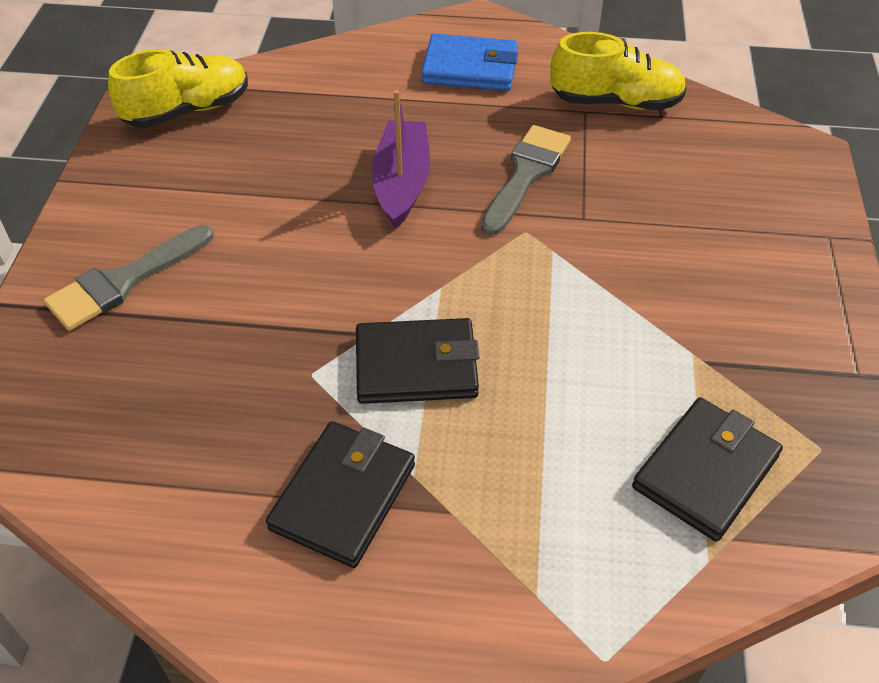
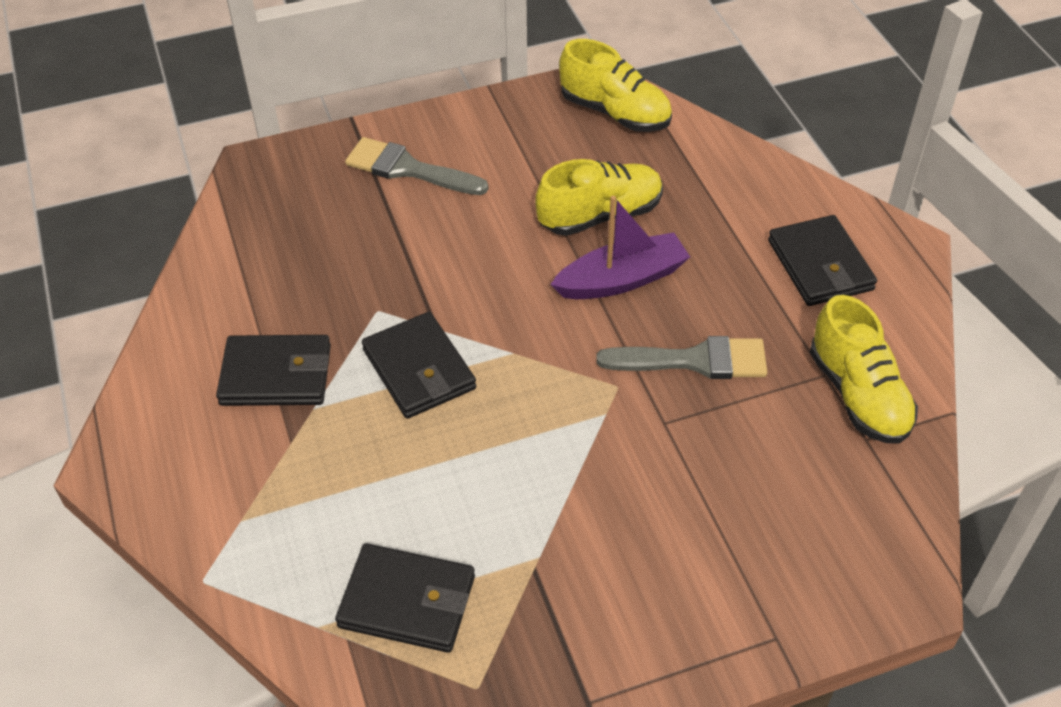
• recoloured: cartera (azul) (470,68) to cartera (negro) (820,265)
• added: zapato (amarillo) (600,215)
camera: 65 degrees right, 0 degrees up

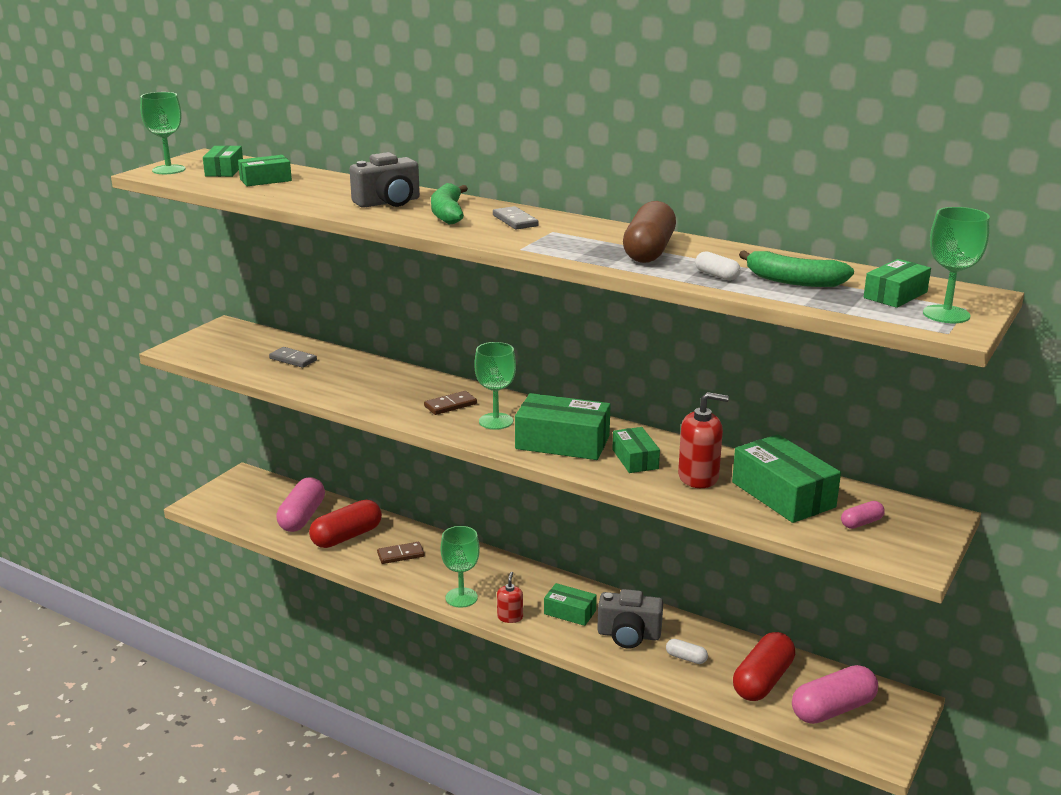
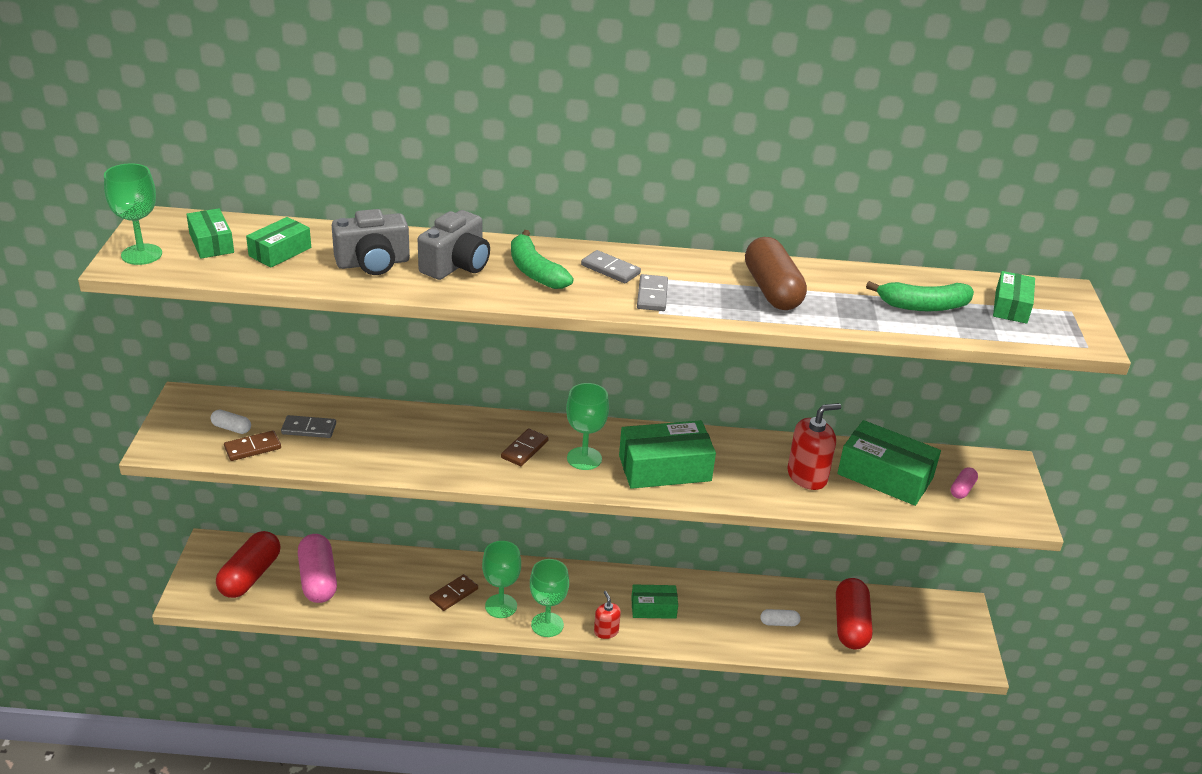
• moved: cápsula (rojo) (347,536) to (250,576)
• moved: cámara (gris) (628,635) to (373,263)
• removed: caja (verde) (635,459)
• moved: cápsula (blanco) (716,275) to (231,428)
• removed: cápsula (rosa) (833,709)
• moved: copa (verde) (946,314) to (501,606)
• added: ficha de dominó (marrón) (252,448)
• added: ficha de dominó (gris) (652,295)
camera: 30 degrees left, 10 degrees up

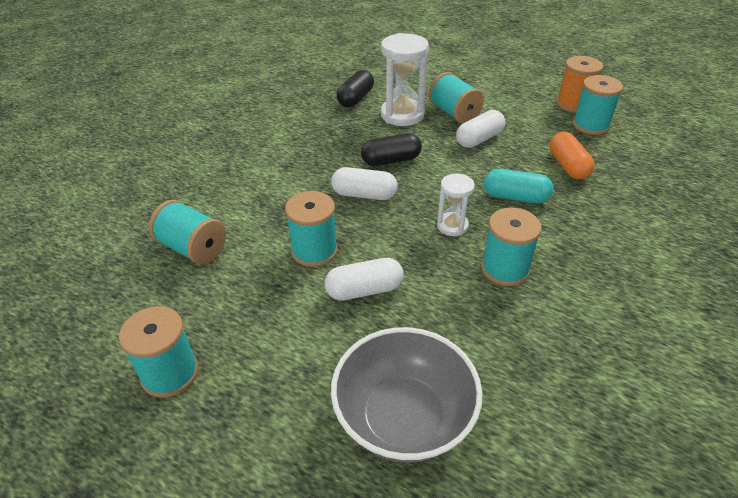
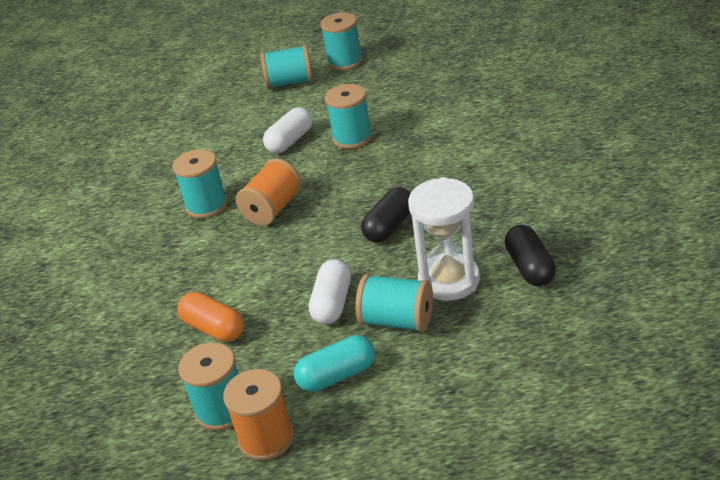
• moved: carrete (turquesa) (193,248) to (290,82)
• removed: cápsula (blanco) (364,195)
• removed: cuenco (gris) (404,418)
• replaced: reloj de arena (blanco) (452,226) to carrete (naranja) (273,209)
• moved: cápsula (turquesa) (515,197) to (337,375)
camera: 145 degrees right, 5 degrees down

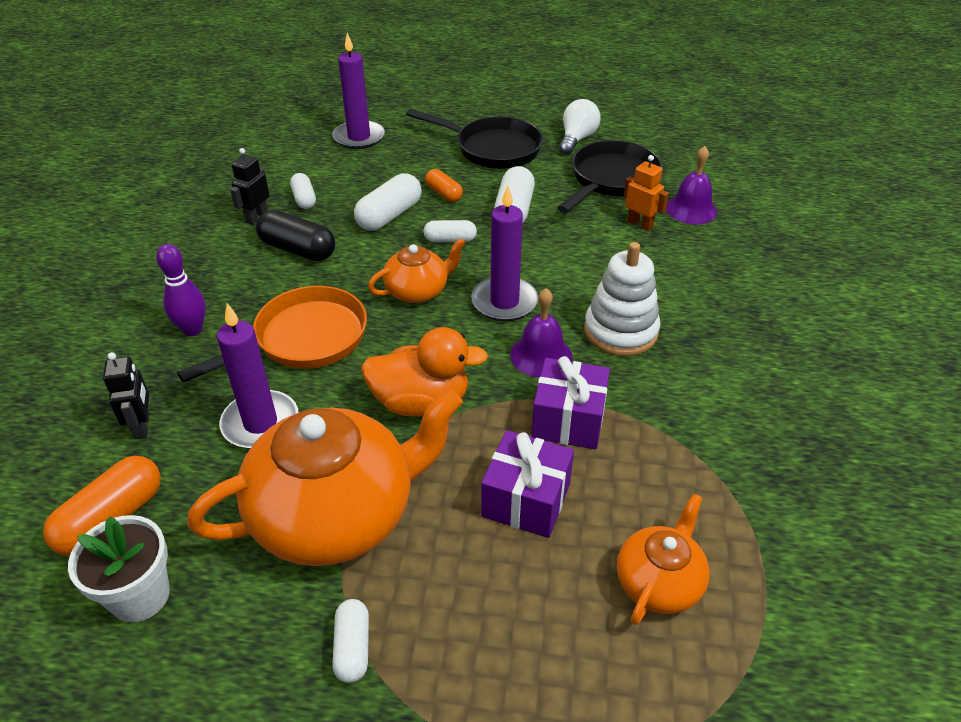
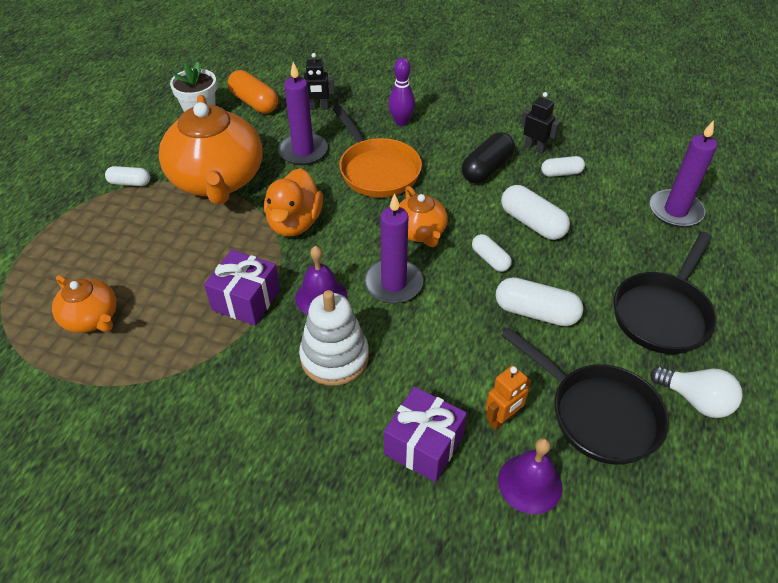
• turned: cápsula (blanco) (450,240) = (490,259) 45 degrees counterclockwise
• removed: cápsula (naranja) (444,193)
• moved: regalo (morado) (526,500) to (424,445)
camera: 100 degrees right, 5 degrees up

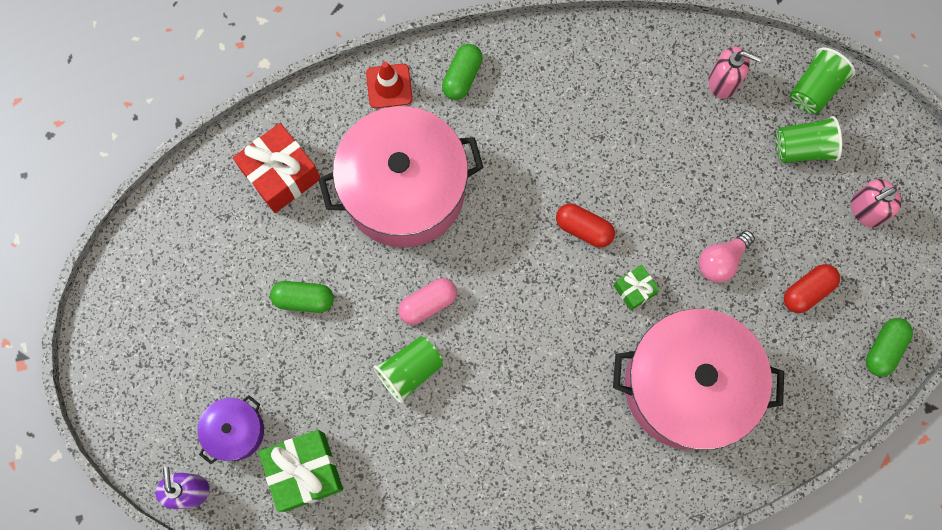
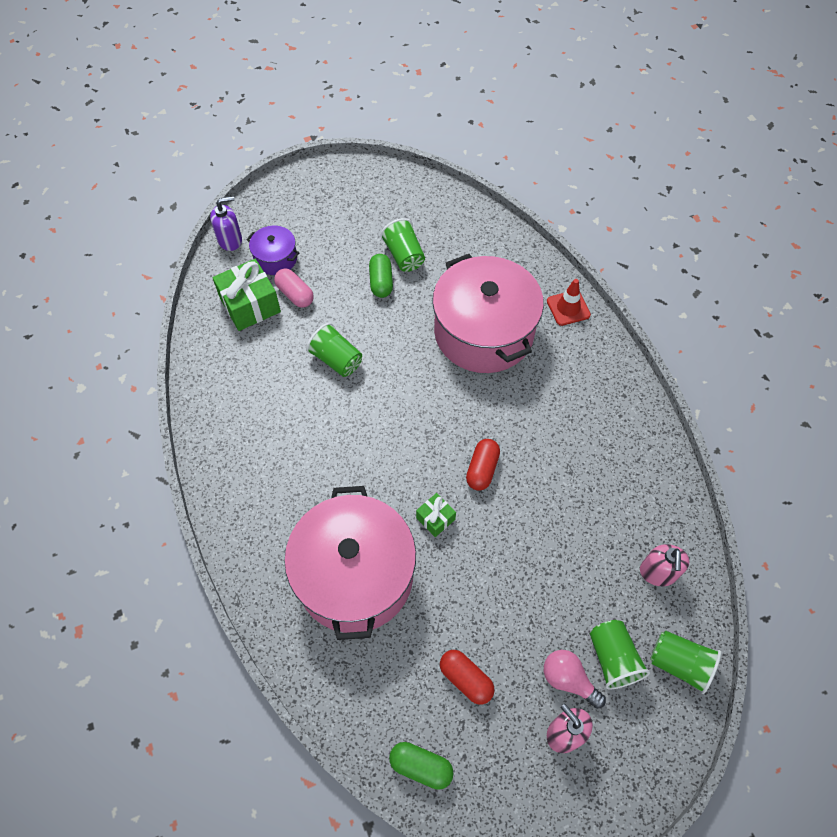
• removed: regalo (rojo) (281,175)
• moved: cápsula (rosa) (428,304) to (295,294)
• removed: cápsula (verde) (462,77)
• moved: bombilla (rosa) (721,261) to (568,680)
• added: vaso (verde) (404,256)
camera: 80 degrees right, 15 degrees down

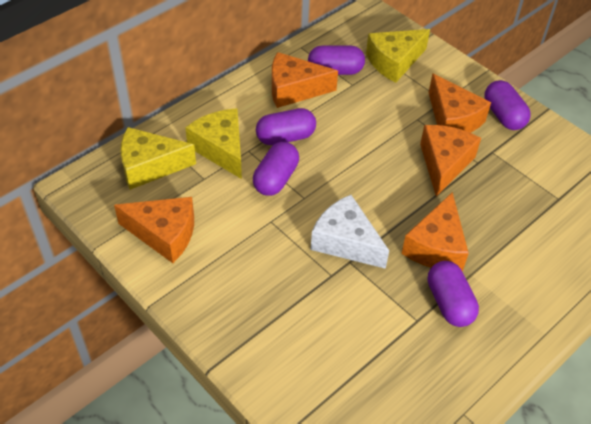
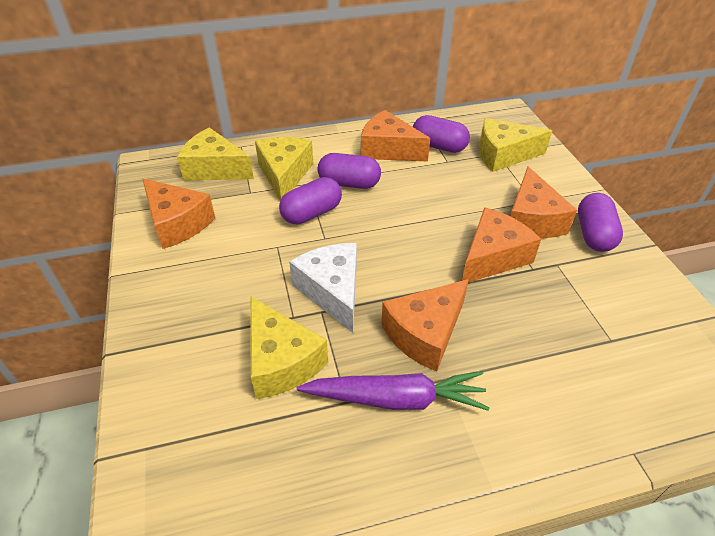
• replaced: cápsula (morado) (449,303) to zanahoria (morado) (396,399)
• added: queso (amarillo) (281,361)
camera: 30 degrees right, 5 degrees down

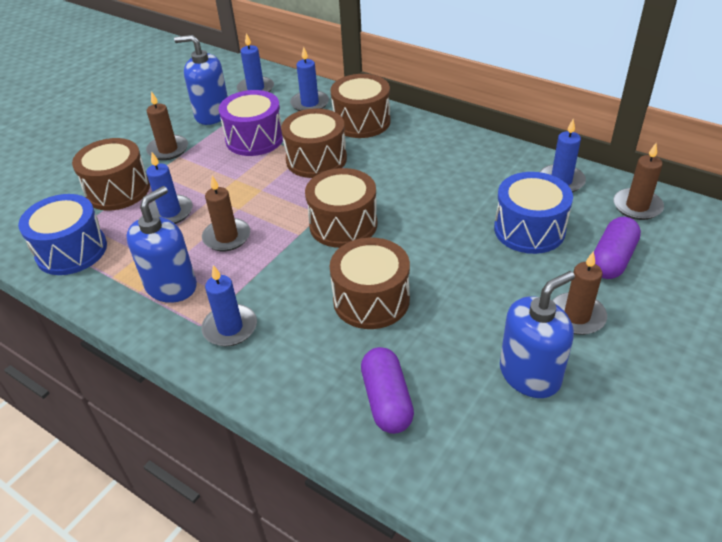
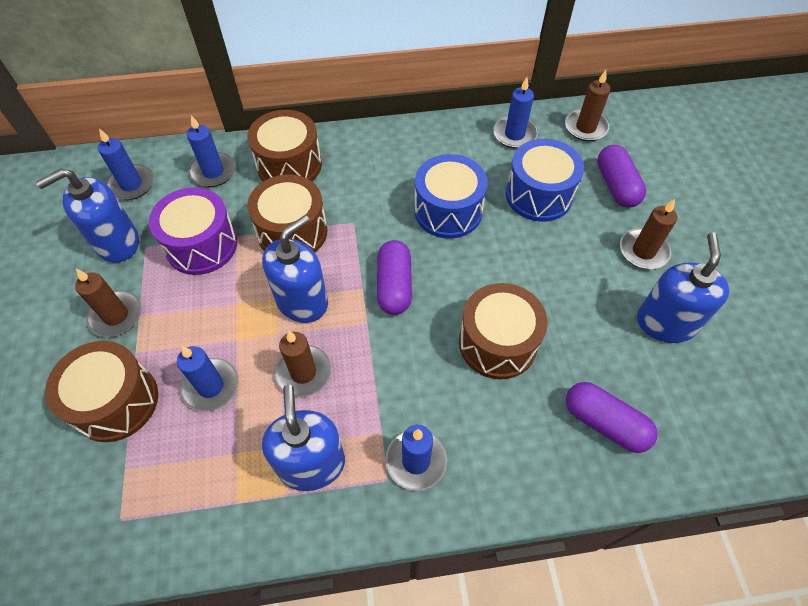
• moved: tambor (azul) (71,251) to (448,211)
• replaced: tambor (marrón) (343,224) to cápsula (morado) (394,286)
• added: dispensador de jabón (azul) (302,301)
camera: 45 degrees left, 15 degrees up

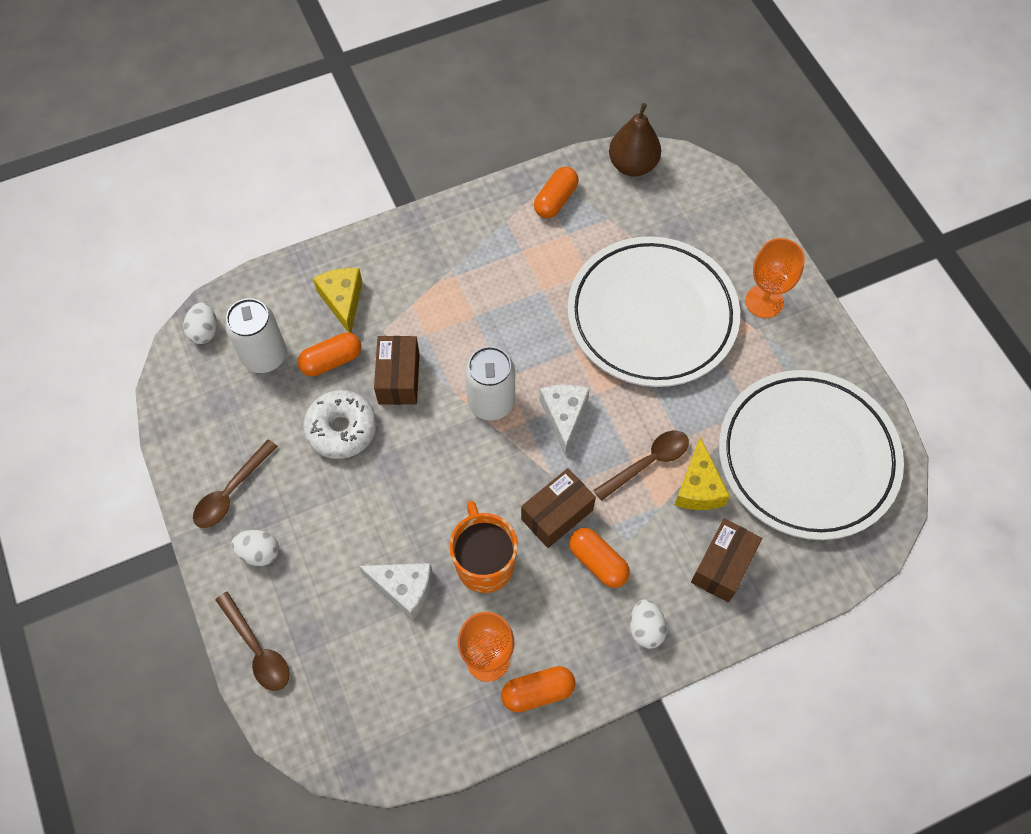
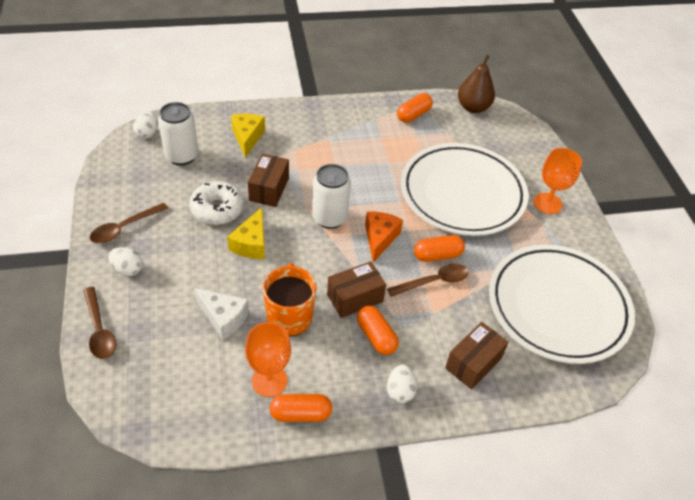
• moved: cápsula (naranja) (331,361) to (437,255)
• recoloured: queso (blanco) (564,416) to queso (naranja) (379,238)
• moved: queso (amarillo) (698,487) to (251,243)
camera: 10 degrees right, 15 degrees down

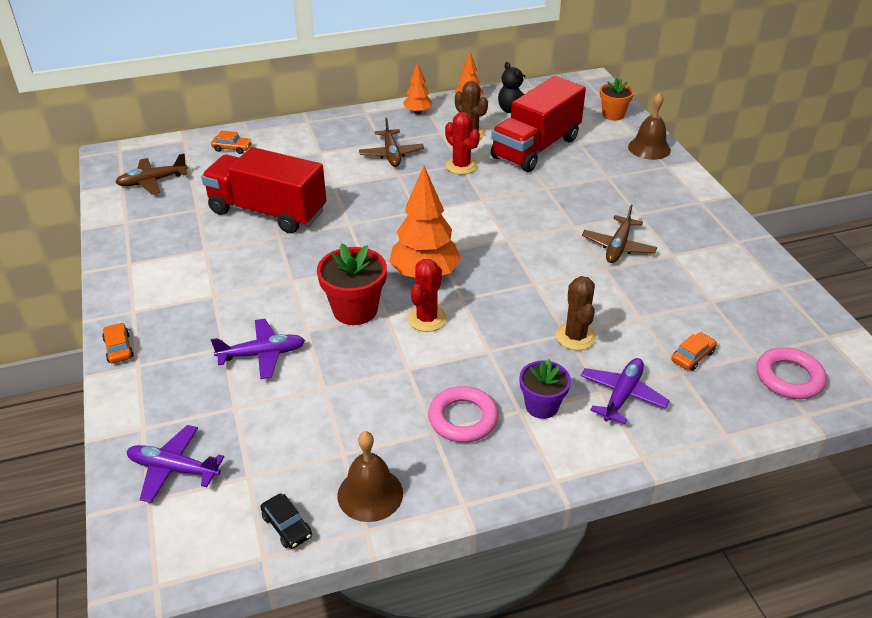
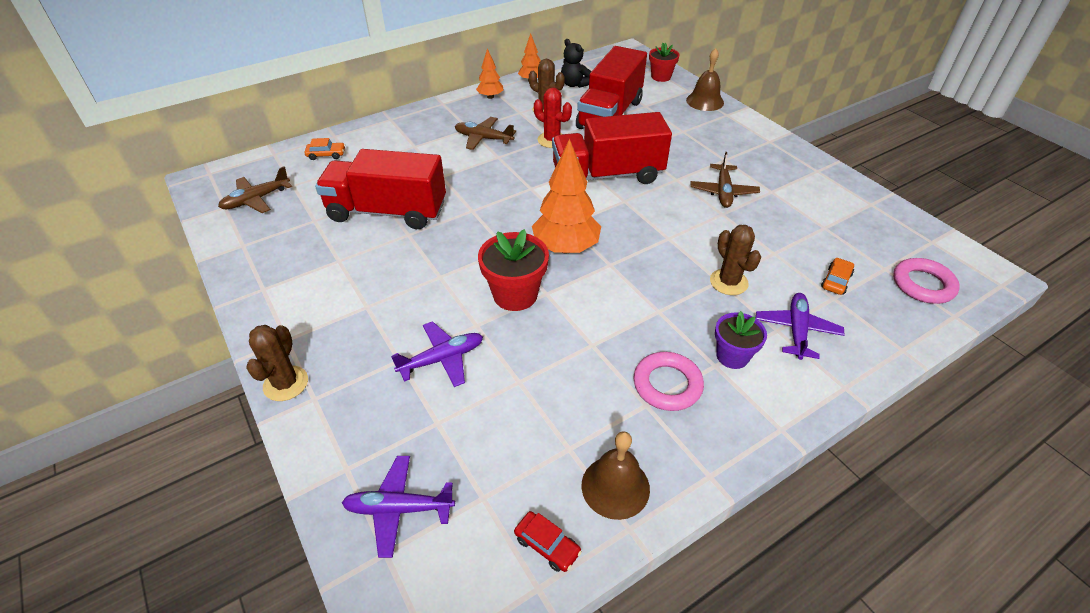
• replaced: coche (naranja) (119,348) to cactus (marrón) (286,383)
• recoloured: coche (negro) (287,526) to coche (rojo) (547,545)
• turned: avión (marrón) (391,154) = (483,138) 135 degrees clockwise
• removed: cactus (rojo) (427,319)
• recoloured: maceta (naranja) (613,115) to maceta (rojo) (661,77)
• added: camión (rojo) (607,175)
camera: 15 degrees left, 5 degrees up

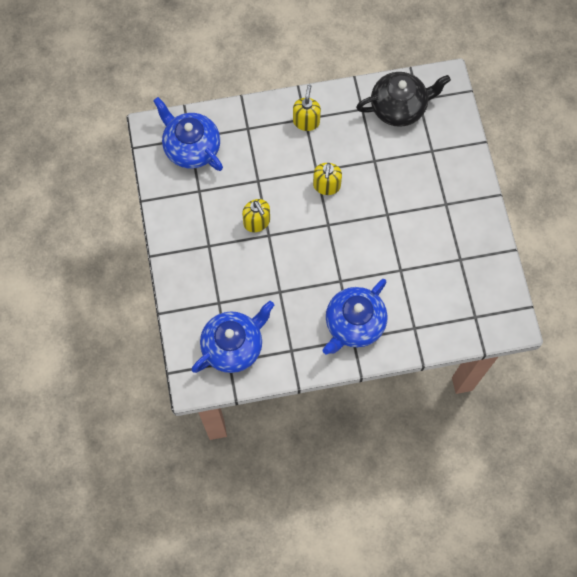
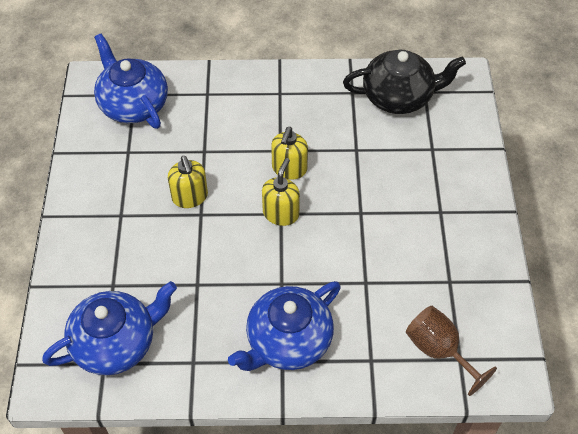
• moved: dispensador de jabón (amarillo) (306,121) to (281,213)
• added: copa (marrón) (439,350)
camera: 10 degrees right, 15 degrees down

